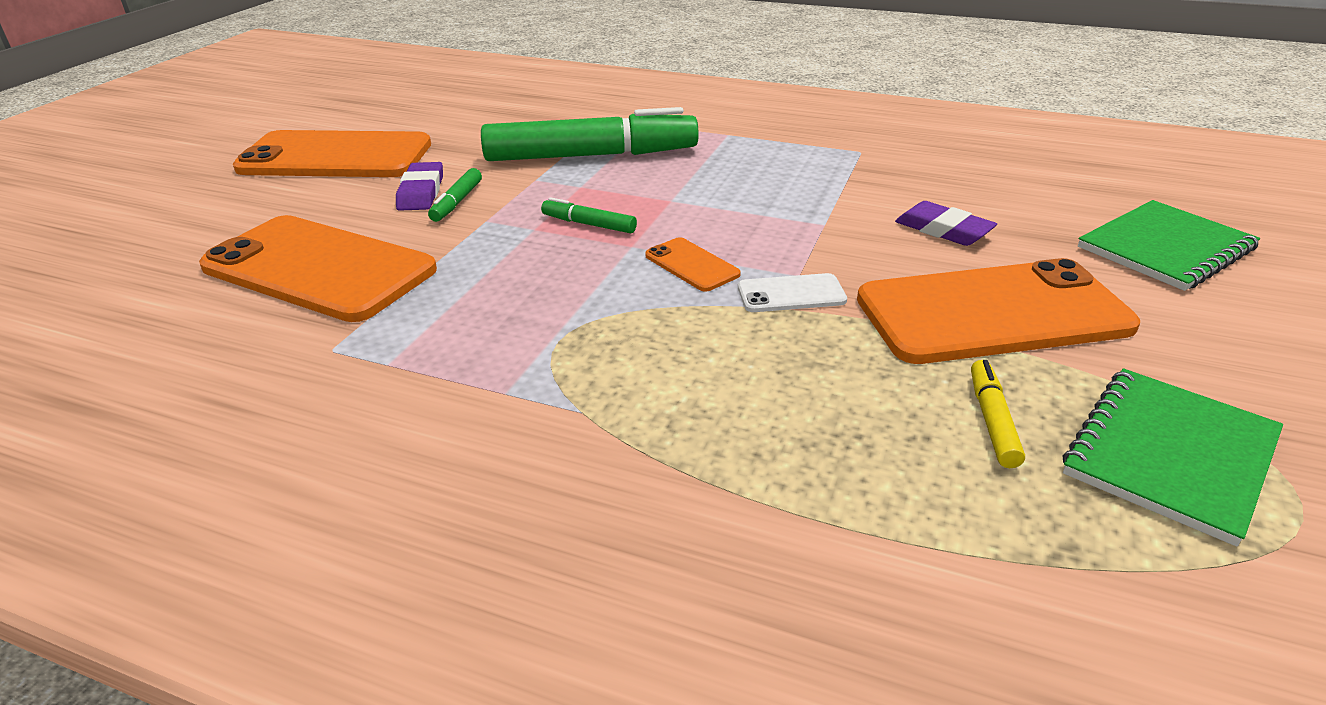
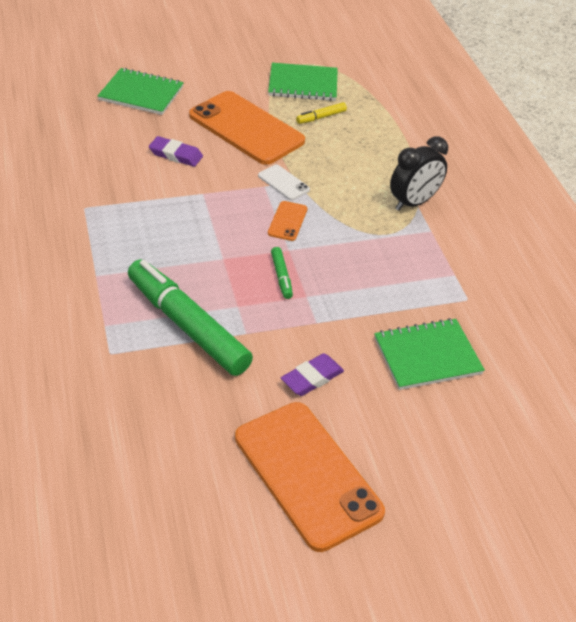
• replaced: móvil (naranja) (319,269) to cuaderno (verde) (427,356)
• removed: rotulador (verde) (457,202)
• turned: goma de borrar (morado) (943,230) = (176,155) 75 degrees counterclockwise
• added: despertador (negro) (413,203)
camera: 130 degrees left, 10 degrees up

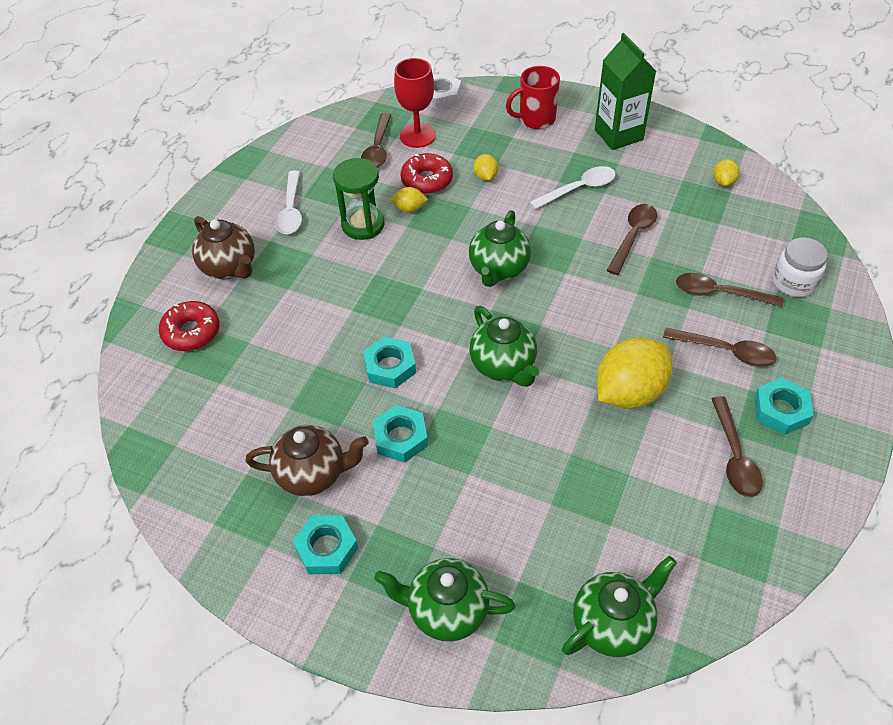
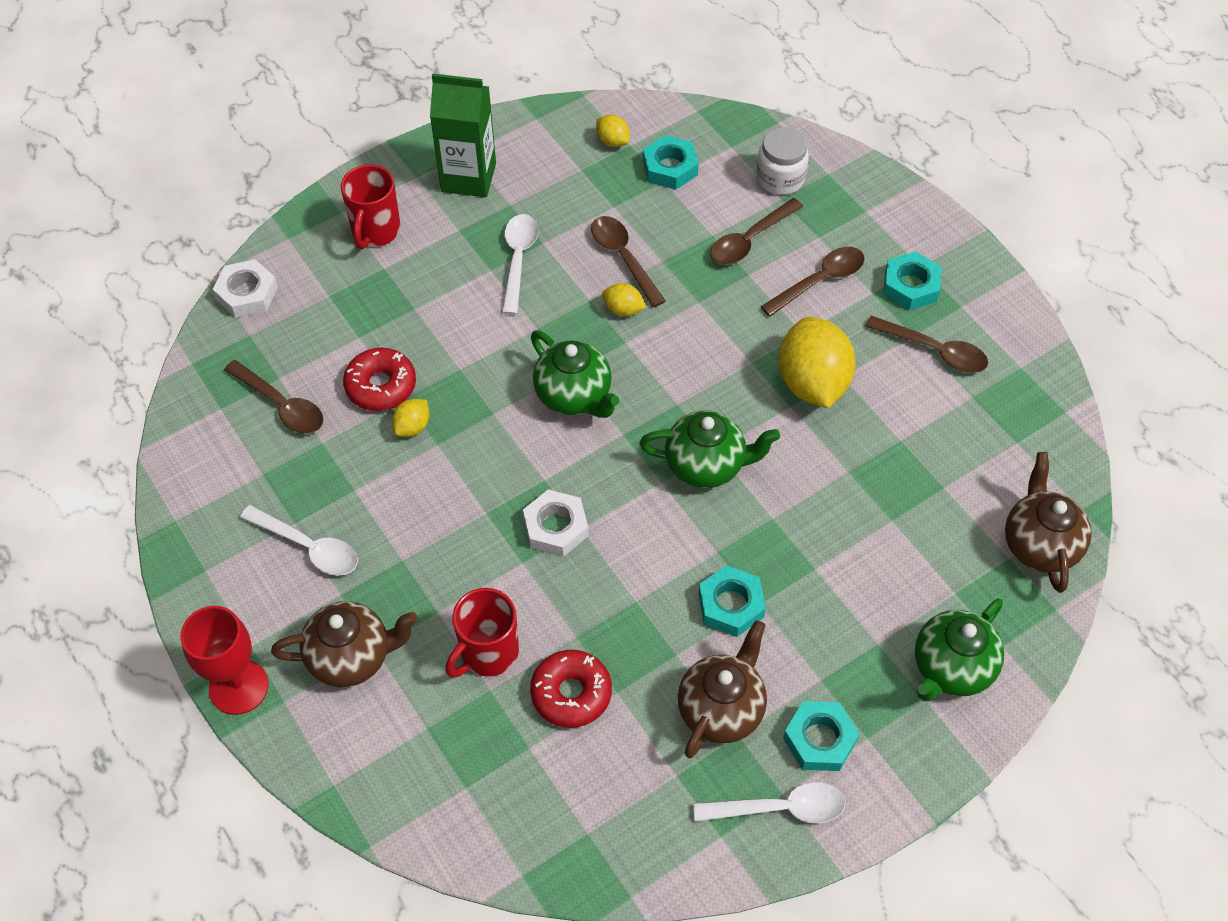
• moved: rosquilla (rojo) (191,332) to (571,693)
• removed: reloj de arena (verde) (363,225)
• moved: tuerca (turquesa) (390,366) to (670,168)
• moved: copa (rojo) (417,135) to (238,687)
• moved: limón (amarillo) (485,177) to (623,310)
• recoloured: tetera (verde) (613,624) to tetera (marrón) (1039,545)
• added: taza (rojo) (488,653)
• added: tuerca (blanco) (555,527)
• added: cuchara (blanco) (779,808)
camera: 60 degrees left, 5 degrees up

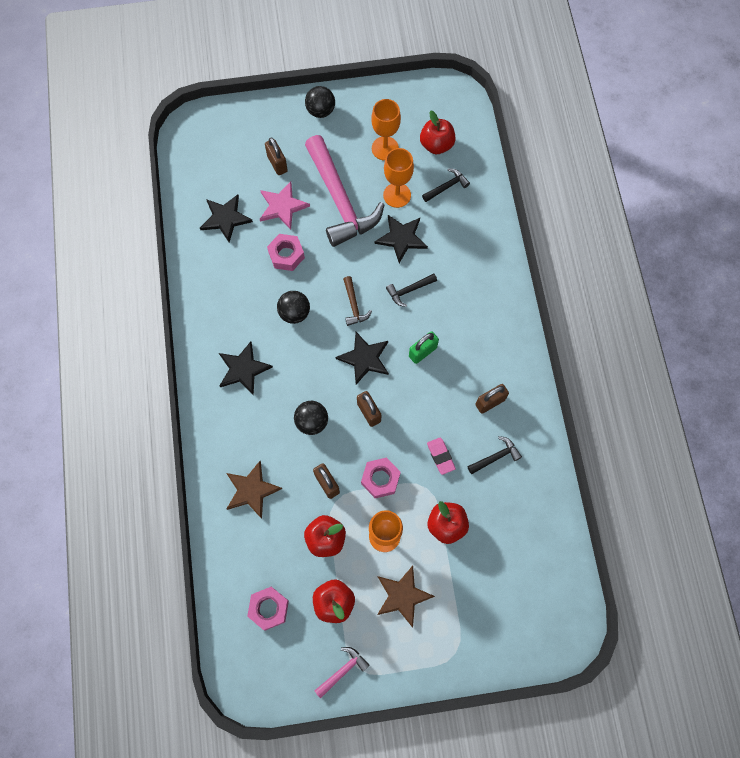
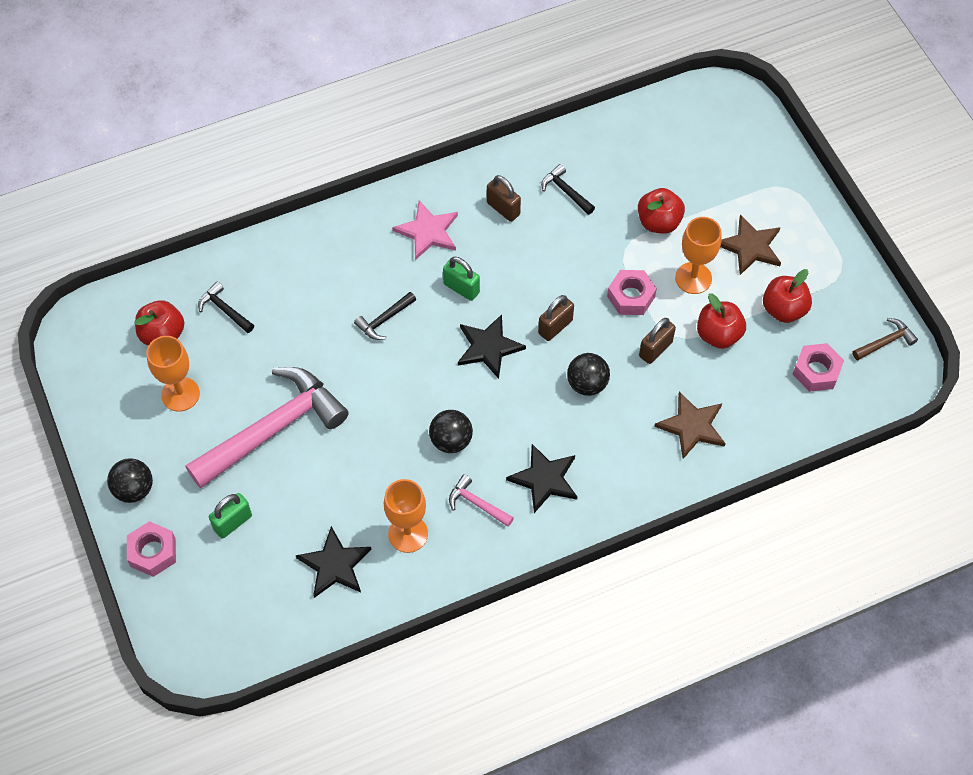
• moved: estrella (rosa) (282,206) to (428,232)
• recoloured: candado (marrón) (277,164) to candado (verde) (233,522)
• moved: tuerca (rosa) (286,255) to (153,552)
• moved: martillo (rosa) (343,670) to (477,503)
• moved: martillo (marrón) (354,305) to (885,342)
• removed: estrella (negro) (401,238)
• moved: copa (naranja) (397,195) to (408,534)
• turned: martillo (negro) (409,290) = (384,320) 90 degrees clockwise
• removed: goma de borrar (rosa) (440,456)
camera: 105 degrees left, 10 degrees down

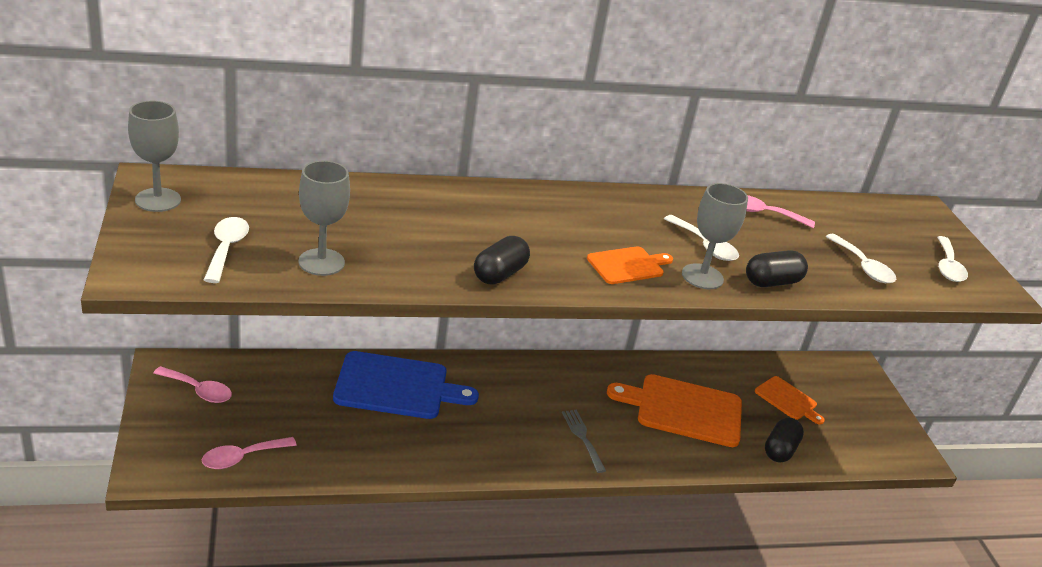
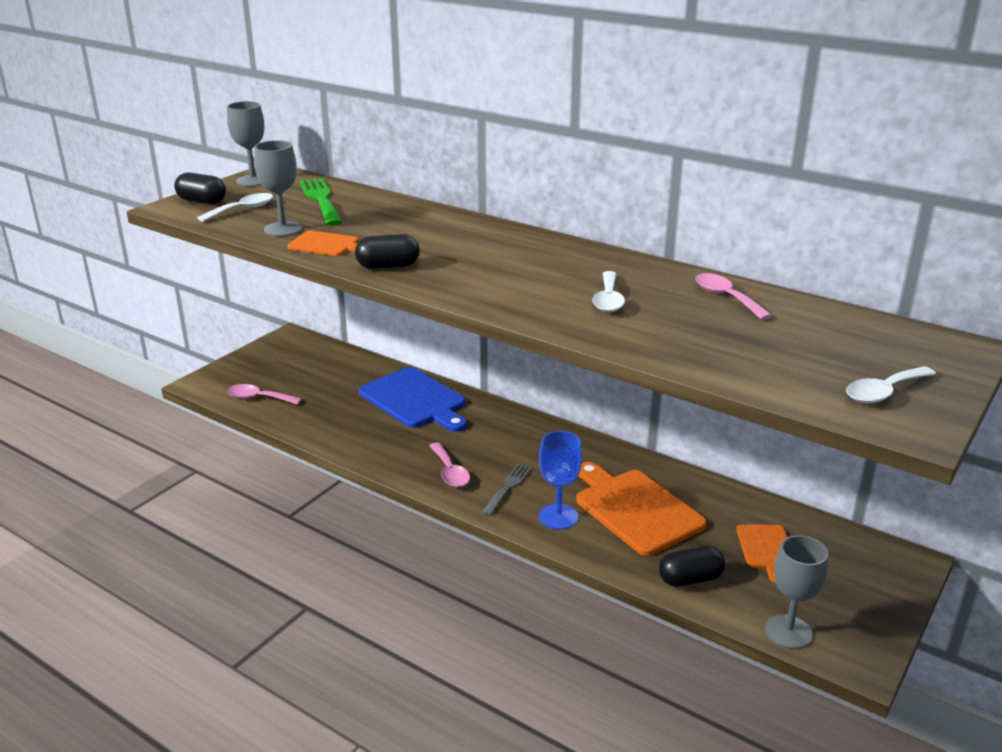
• moved: cuchara (rosa) (198,390) to (450,472)
• moved: tabla de cortar (naranja) (628,265) to (326,244)
• moved: copa (gris) (702,276) to (788,632)
• moved: cápsula (negro) (772,282) to (202,201)
• removed: cuchara (blanco) (863,266)
• added: tenedor (verde) (321,200)
• added: copa (azul) (558,517)
camera: 50 degrees right, 5 degrees down

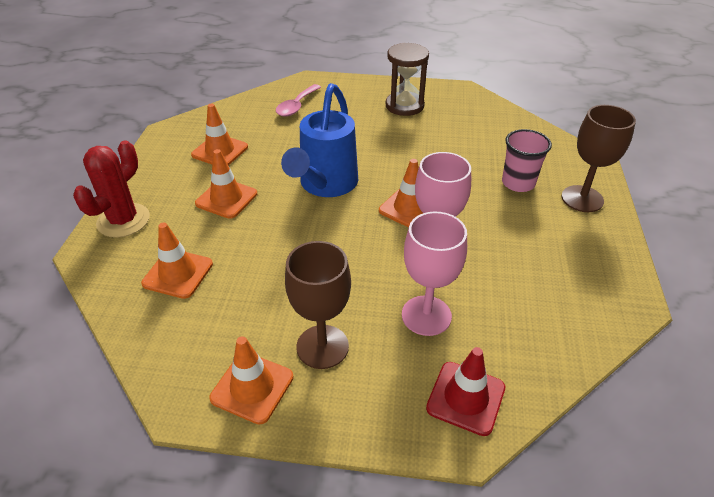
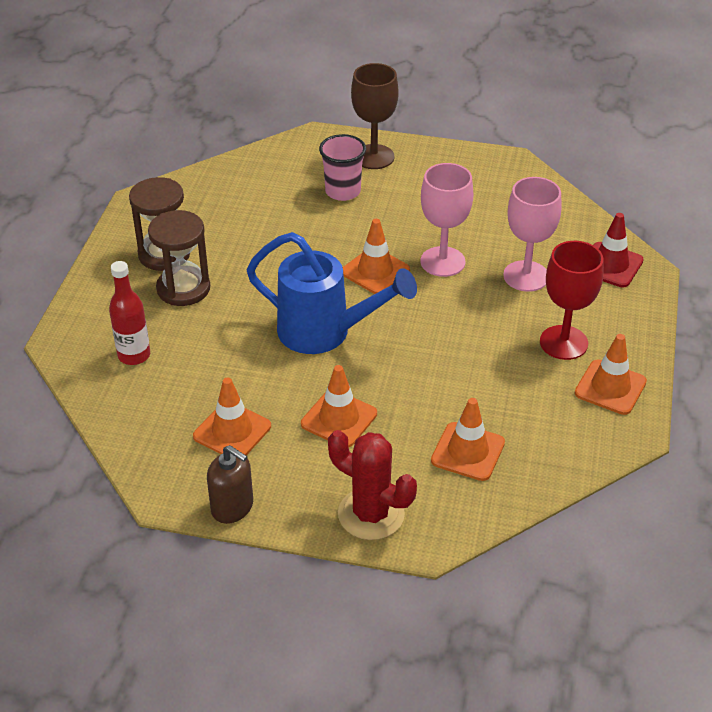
• replaced: cuchara (rosa) (296,106) to botella (rojo) (134,355)
• recoloured: copa (marrón) (322,346) to copa (rojo) (563,342)
• added: reloj de arena (marrón) (183,288)
• added: dispensador de jabón (marrón) (232,507)
camera: 85 degrees left, 0 degrees up

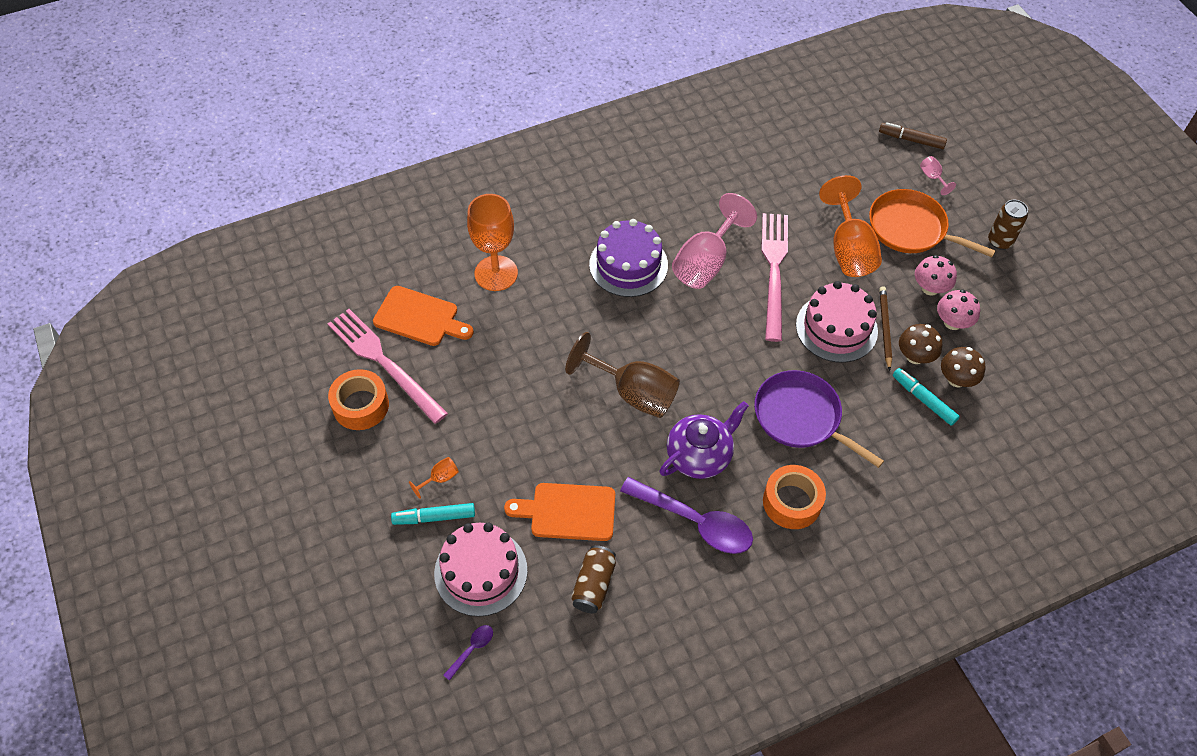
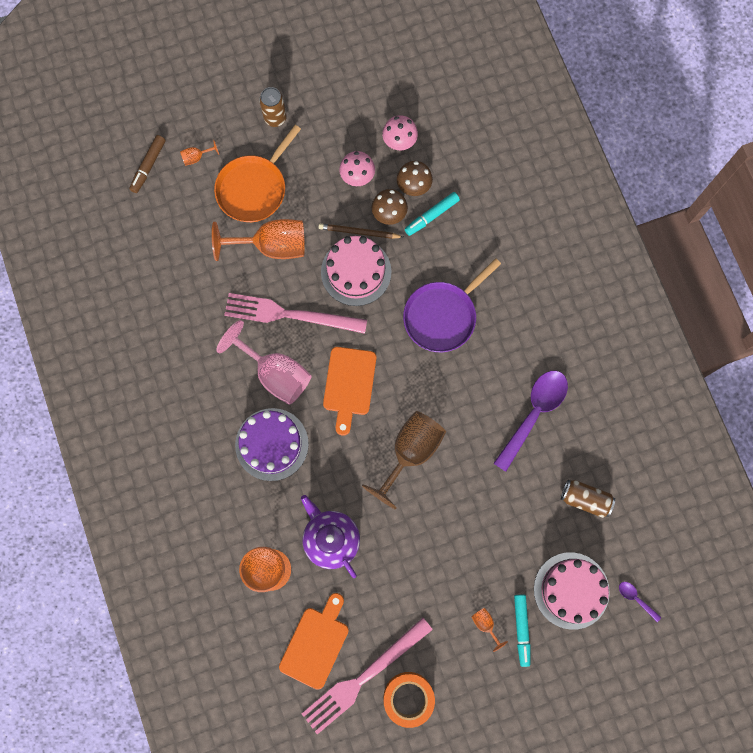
• moved: tabla de cortar (naranja) (568,512) to (349,385)
• moved: tetera (morado) (699,455) to (331,539)
• removed: cinta adhesiva (naranja) (792,502)
• moved: seta (rosa) (930,288) to (399,141)
• recoloured: copa (rosa) (932,177) to copa (naranja) (196,157)
camera: 85 degrees left, 20 degrees up

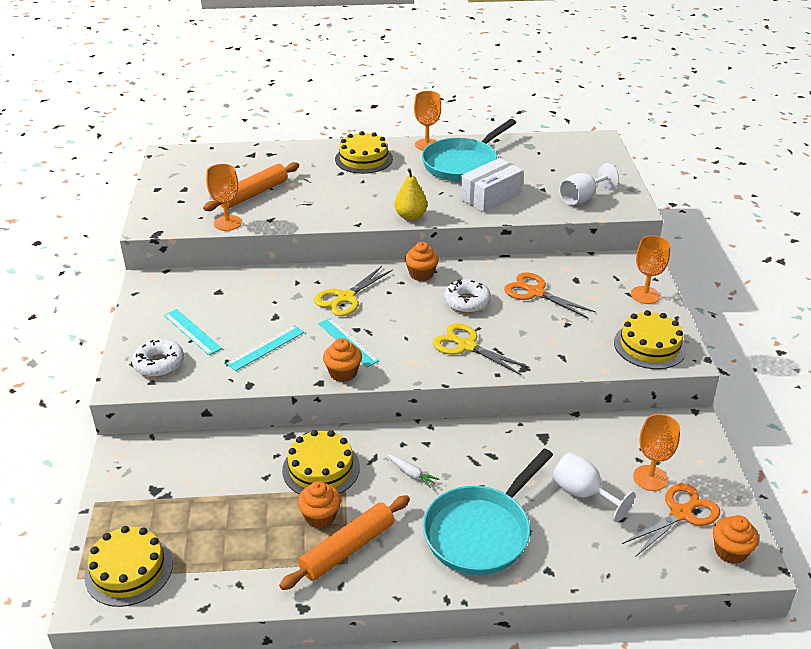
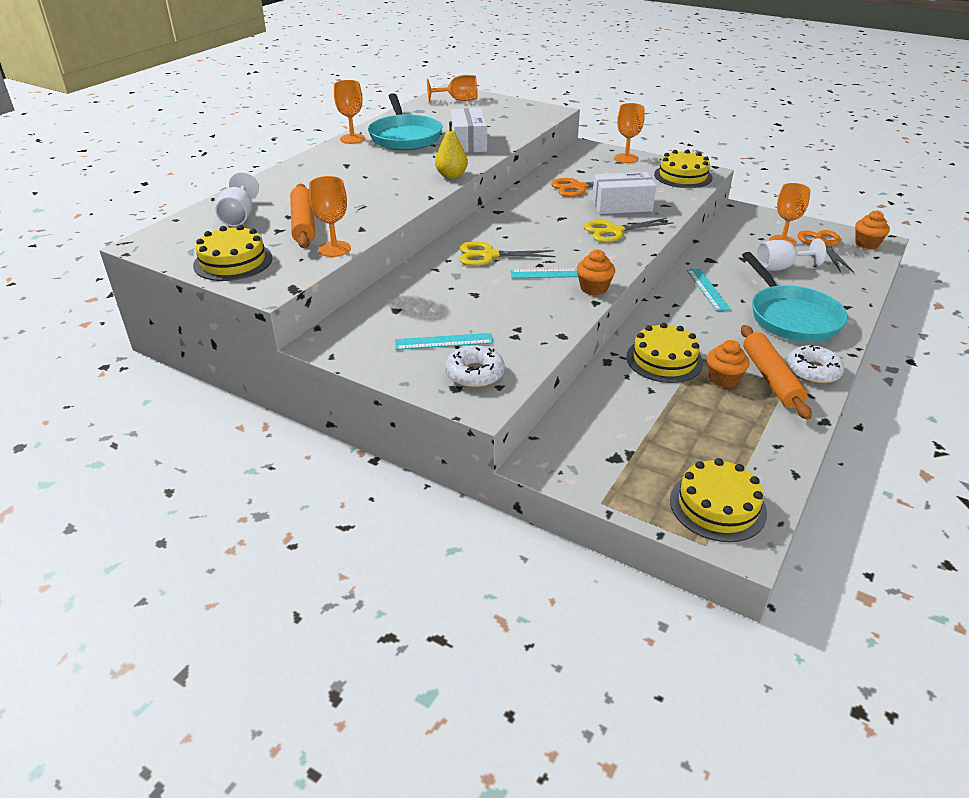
• moved: regla (turquesa) (266,348) to (708,289)
• turned: tijeras (amarillo) (345,298) = (489,255) 105 degrees clockwise
• moved: tarta (amarillo) (363,159) to (233,261)
• removed: zanahoria (blanco) (411,474)
• removed: magdalena (naranja) (421,274)
• moved: rosquilla (blanco) (467,302) to (813,371)
• moved: copa (blanco) (582,198) to (239,217)
• added: copa (naranja) (458,100)
• added: caja (blanco) (622,205)
camera: 55 degrees left, 0 degrees up

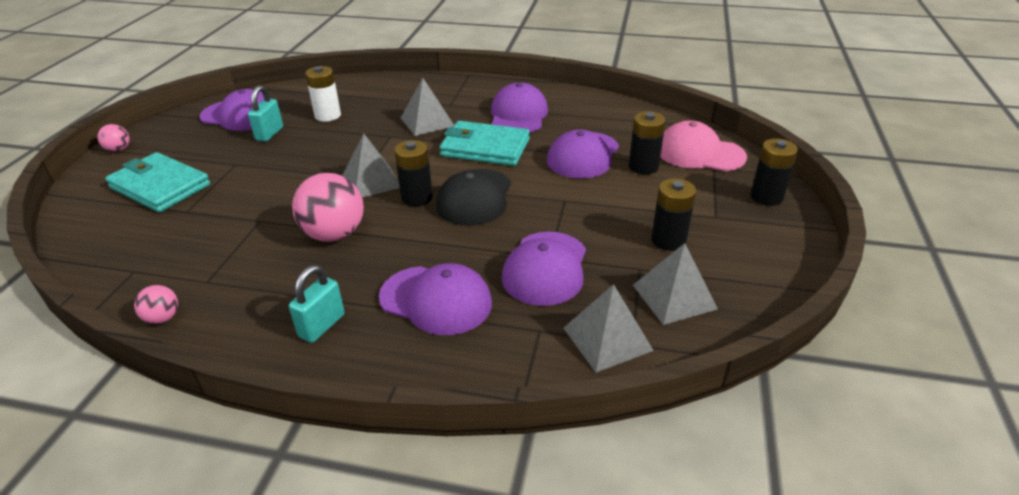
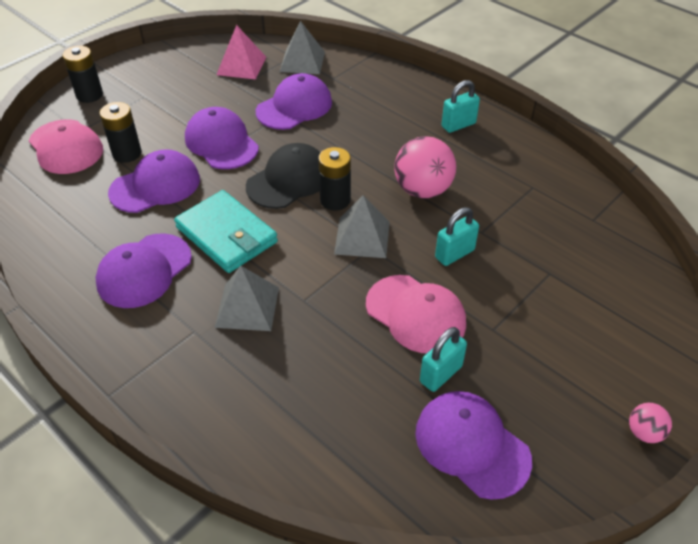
• removed: cartera (turquesa) (160,186)
• removed: pelota (rosa) (163,318)
• removed: pila (blanco) (328,115)
• moved: gorra (morado) (436,300) to (221,143)
• recoloured: pirámide (gris) (674,297) to pirámide (rosa) (241,65)
• removed: pila (negro) (668,240)
• added: gorra (rosa) (416,314)
• added: candado (turquesa) (454,254)
camera: 150 degrees left, 10 degrees up

